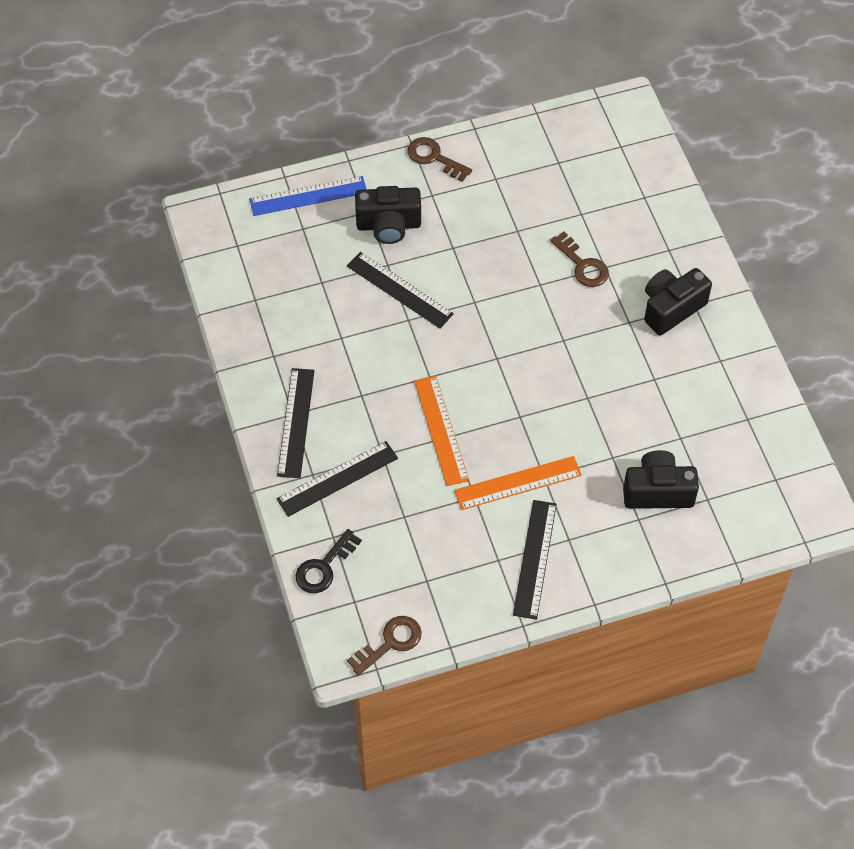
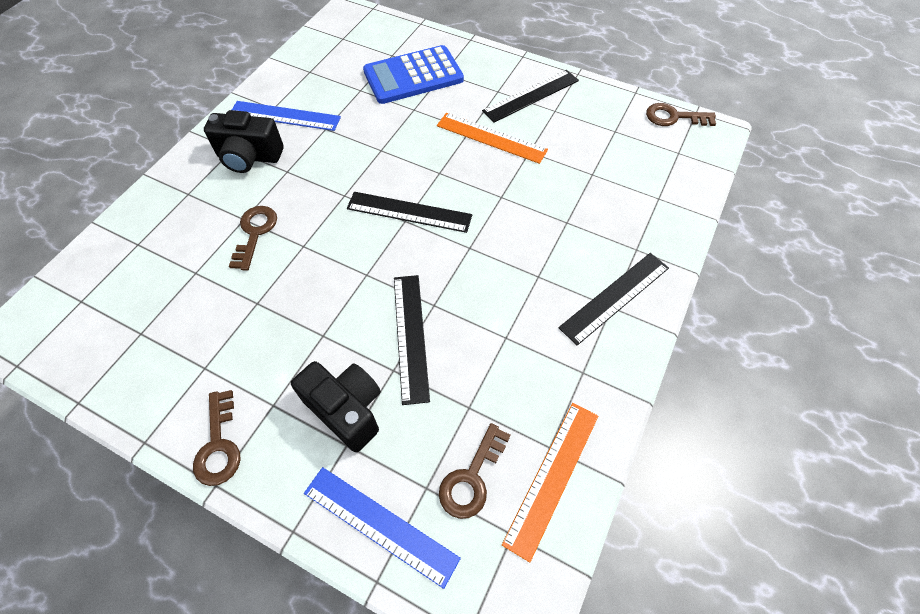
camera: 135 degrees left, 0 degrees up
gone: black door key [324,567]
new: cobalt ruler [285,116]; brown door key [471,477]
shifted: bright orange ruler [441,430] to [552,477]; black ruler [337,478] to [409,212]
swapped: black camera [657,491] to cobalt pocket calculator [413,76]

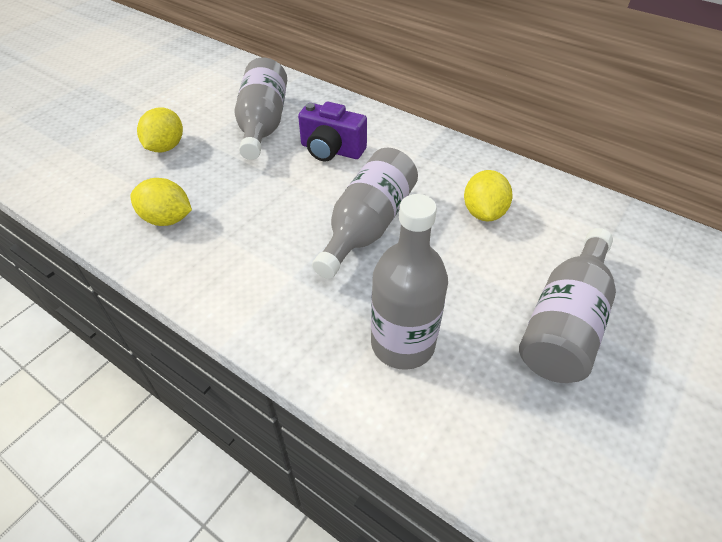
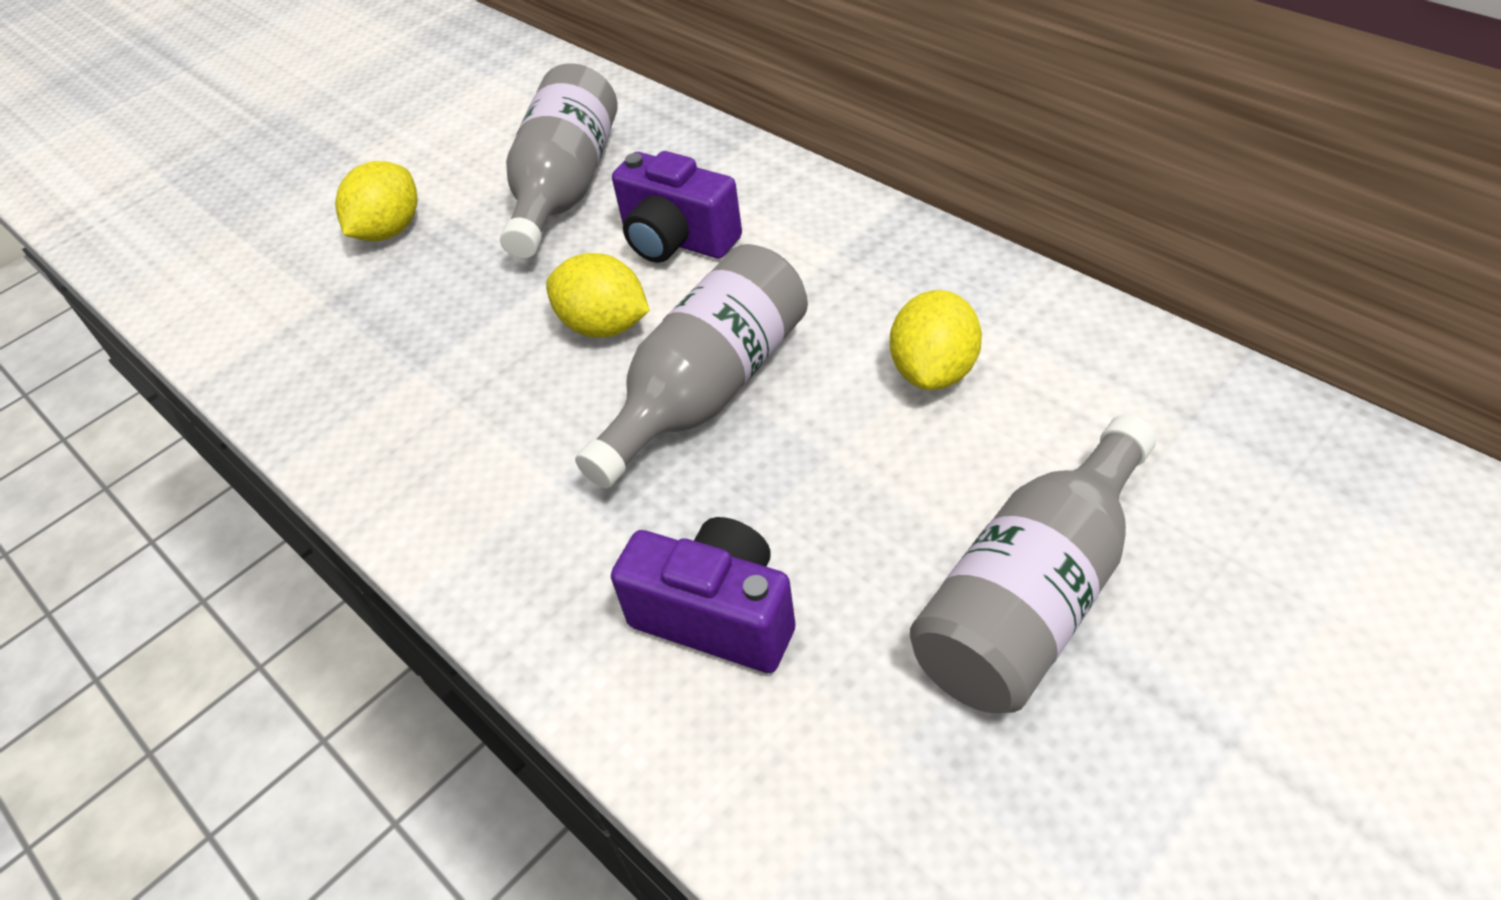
camera: 15 degrees right, 0 degrees up
shifted: golden lemon [167,219] to [604,326]
swapped: gray bottle [402,343] to royal purple camera [717,616]

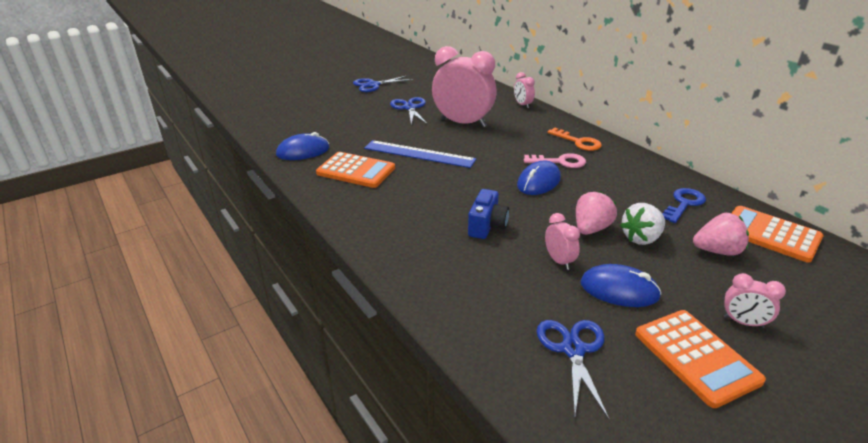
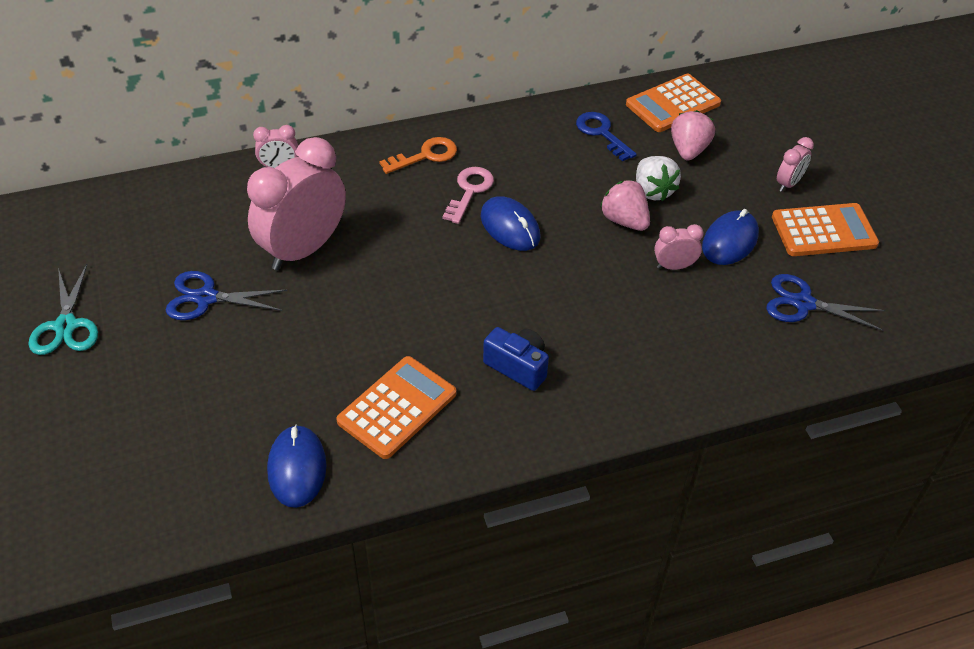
camera: 75 degrees left, 15 degrees up
gone: cobalt ruler [419,154]
shifted: cobalt camera [487,226] to [518,366]
repainted: cobalt shears [373,85] to aqua shears [66,326]

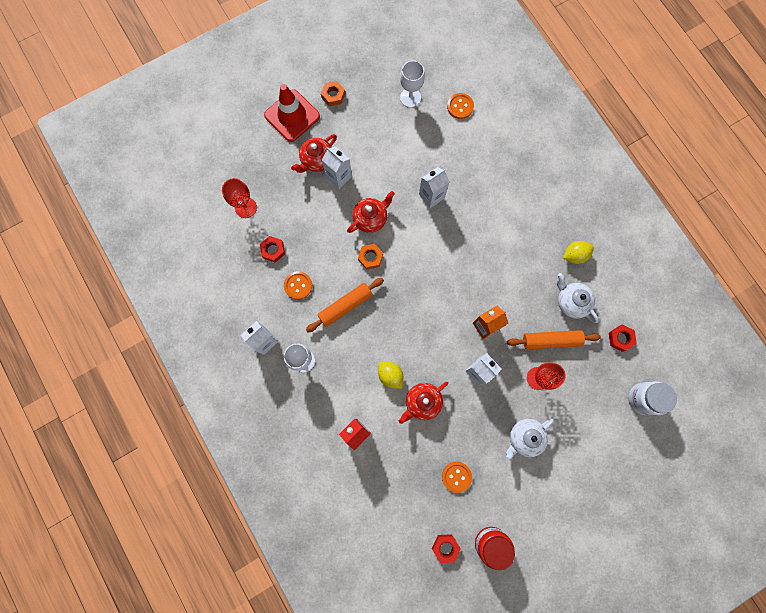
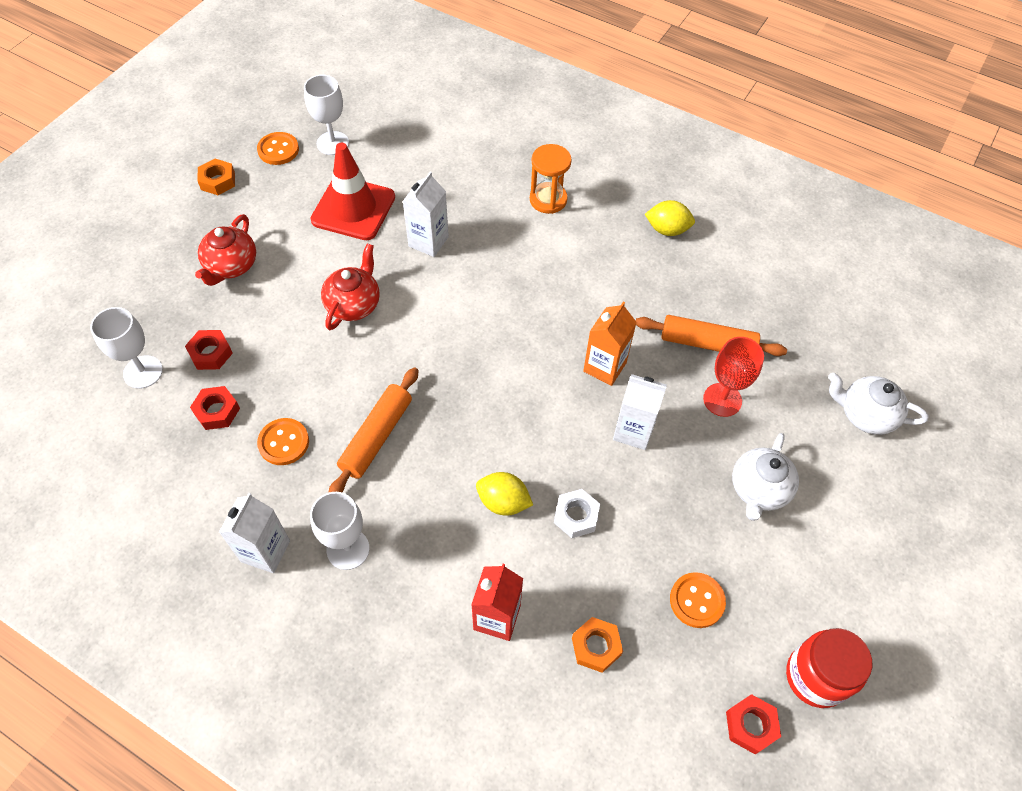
camera: 30 degrees left, 20 degrees down
gone: snow-white juice carton [339,177]; snow-white jar [642,398]
new: bright orange sandglass [548,199]
shifted: crimson safety cone [292,116] to [353,208]; bright orange button [460,106] to [278,150]; bright orange hexagon nut [370,257] to [596,646]; snow-white china teapot [571,302] to [865,415]; crimson hexagon nut [620,338] to [210,353]
swapped: crimson china teapot [422,402] to snow-white hexagon nut [576,516]
repainted: crimson wine glass [245,207] to snow-white wine glass [143,372]
rotated: golden lemon [574,255] = [667,229] 60 degrees clockwise; bright orange rolling pin [551,340] = [707,344] 45 degrees clockwise

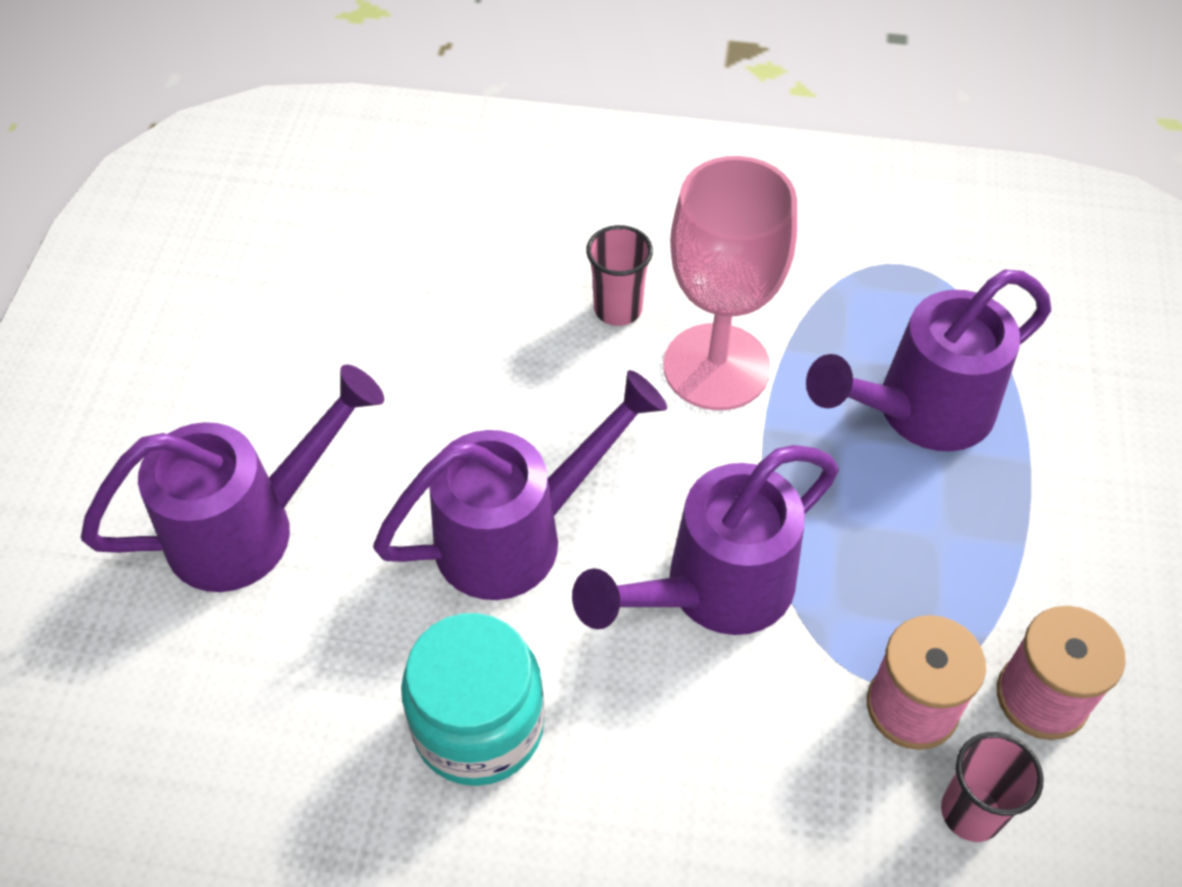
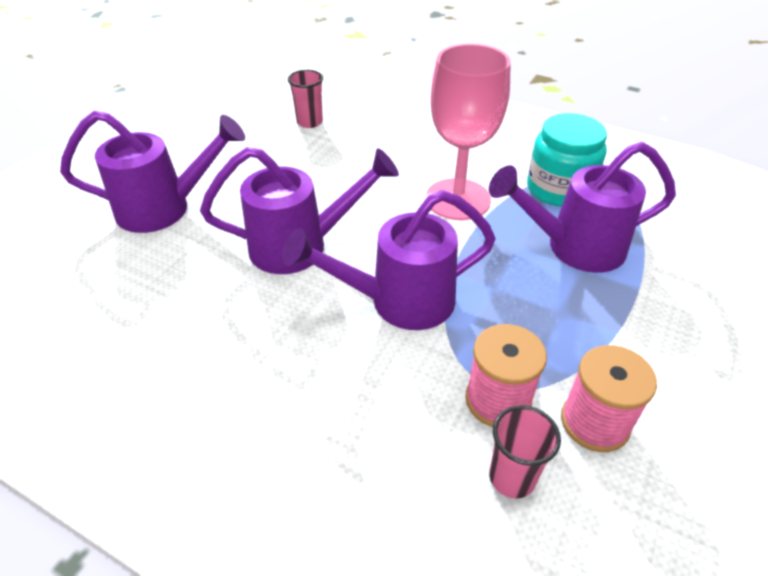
camera: 20 degrees right, 10 degrees down
shifted: pink tumbler [618,309] to [309,122]; aqua jar [478,725] to [559,189]

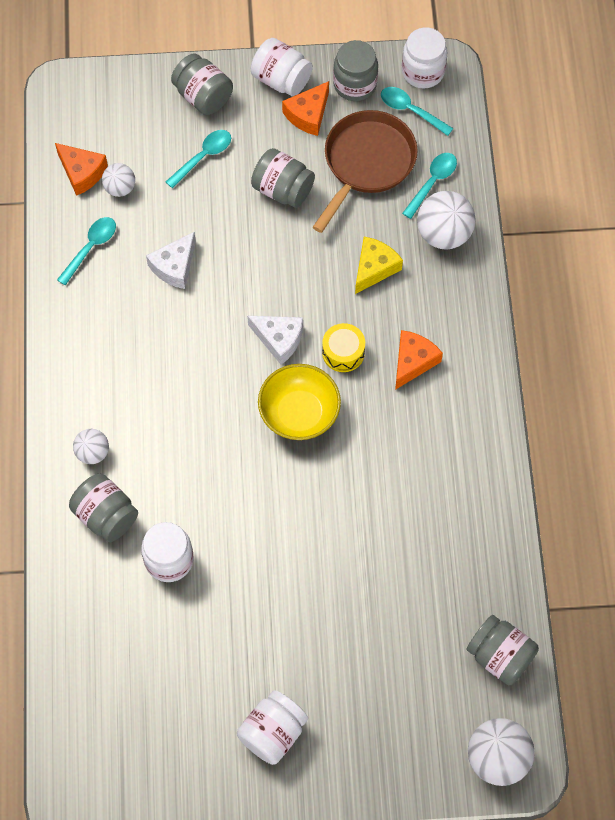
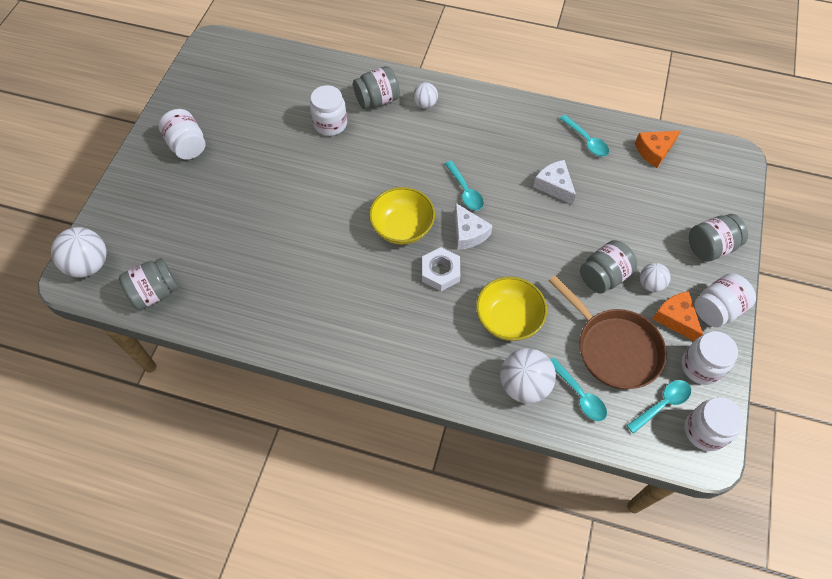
camera: 110 degrees right, 5 degrees down
gone: bright orange piece of cheese [413,361]
shifted: aqua teaspoon [203,157] to [465,191]; snow-white play ball [120,188] to [650,284]
swapped: golden piece of cheese [374,268] to golden serving bowl [508,319]; golden drum [343,352] to snow-white hexagon nut [440,272]
repainted: gray jar [355,84] to snow-white jar [701,366]
rotated: snow-white piece of cheese [279,339] = [468,233] 75 degrees counterclockwise

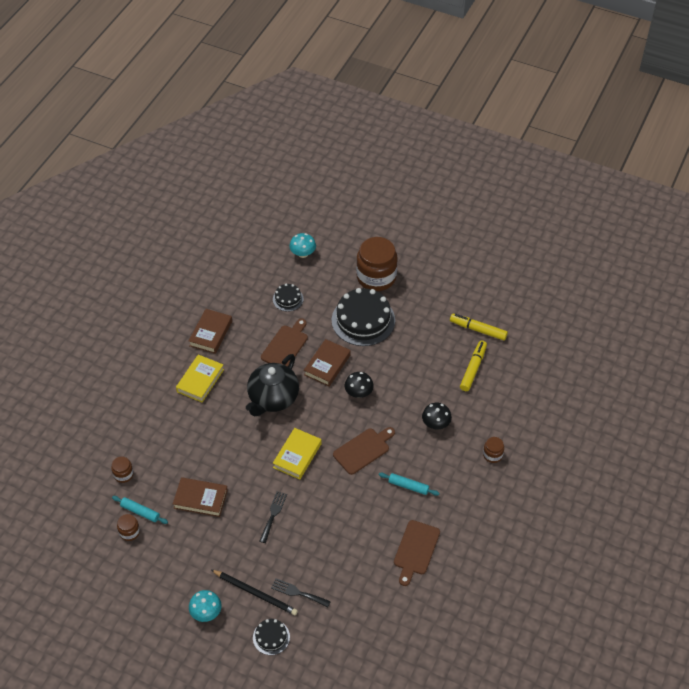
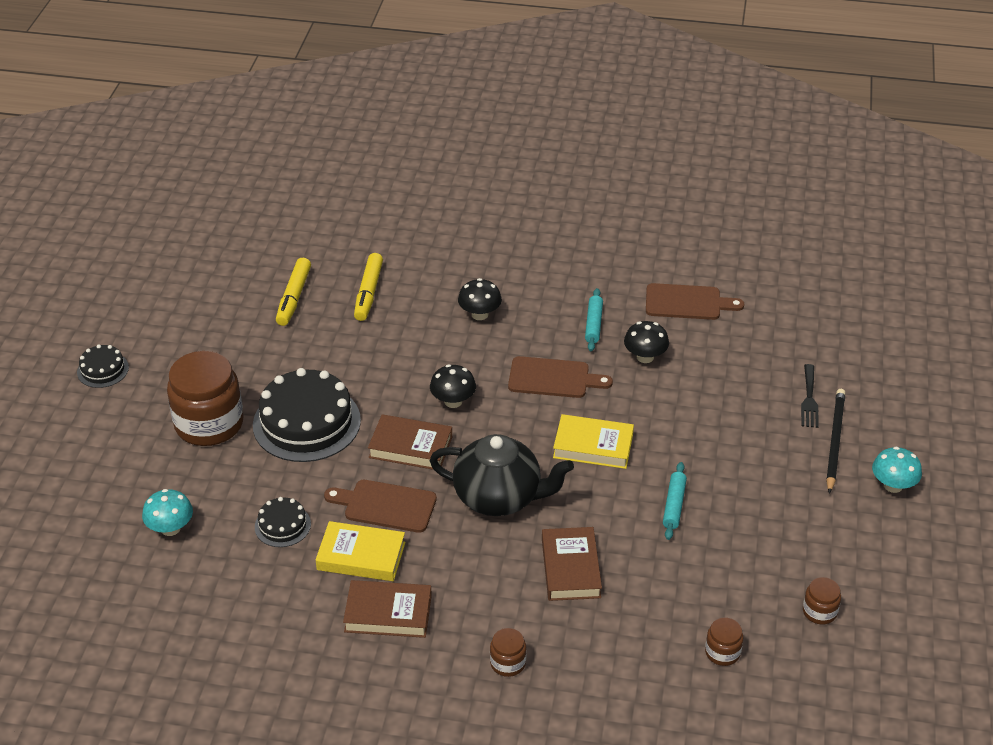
camera: 105 degrees left, 10 degrees down
gone: black fork [273,514]
new: black toadstool [645,357]
shifted: golden book [200,380] to [361,556]; brown jar [492,455] to [508,663]; brown book [200,499] to [571,568]; aqua rolling pin [140,512] to [674,505]; black gateau [271,637] to [103,370]
rotated: golden marker pen [473,368] = [368,292] 90 degrees counterclockwise; brown cutting board [363,450] = [553,378] 150 degrees clockwise

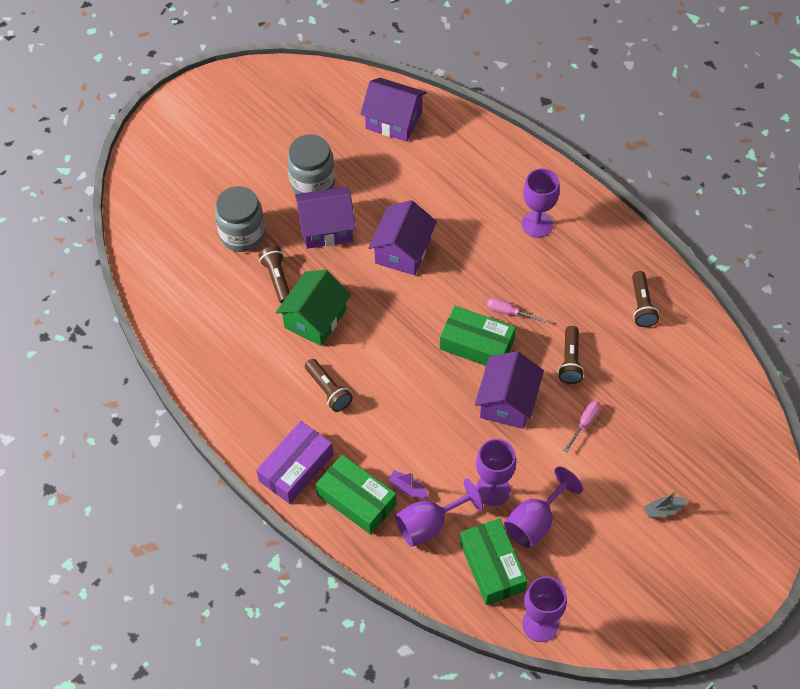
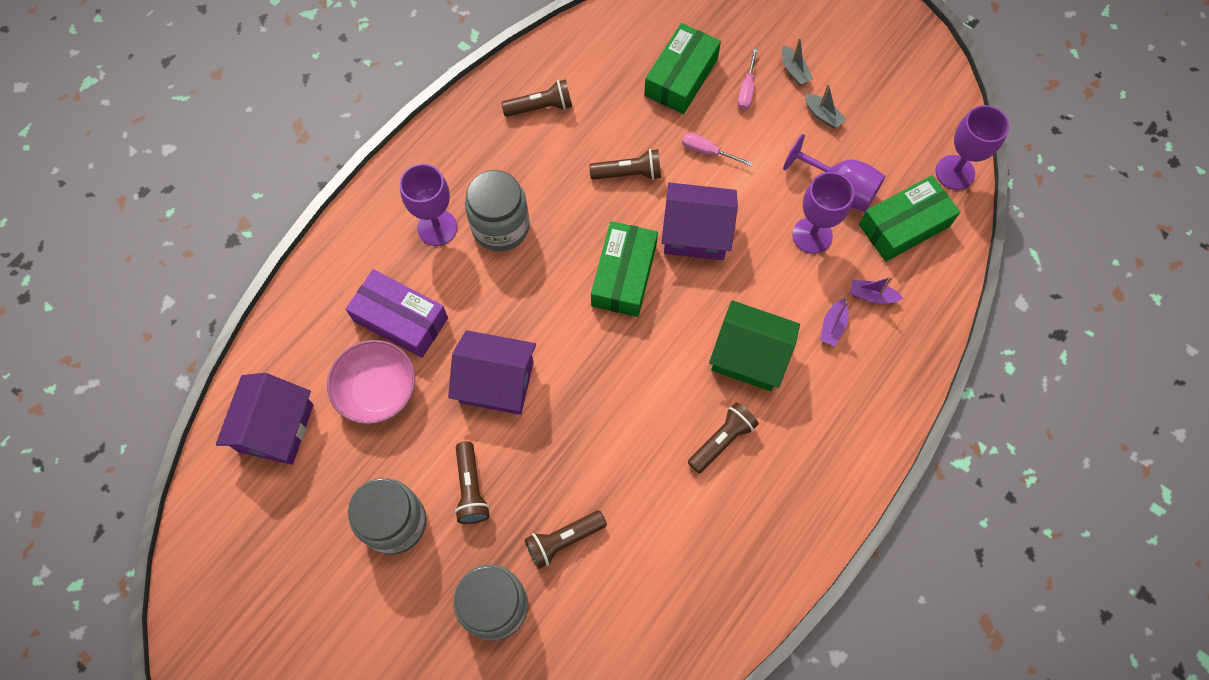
camera: 100 degrees left, 10 degrees up
new: gray toy boat [822,115]; gray jar [500,227]; pink serving bowl [378,390]
shifted: emerald cottage [315,318] to [749,356]; pink flat screwdriver [508,312] to [746,90]; royal purple package [296,468] to [400,319]; emerald package [356,500] to [681,77]
swapped: royal purple cottage [326,228] to brown pocket torch [471,488]; royal purple wine glass [430,524] to royal purple toy boat [871,296]

